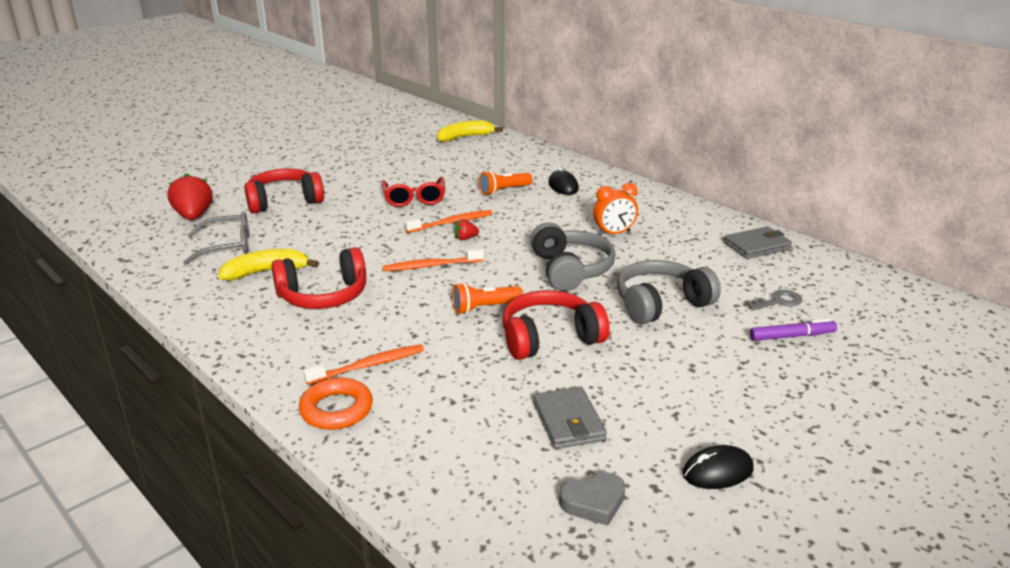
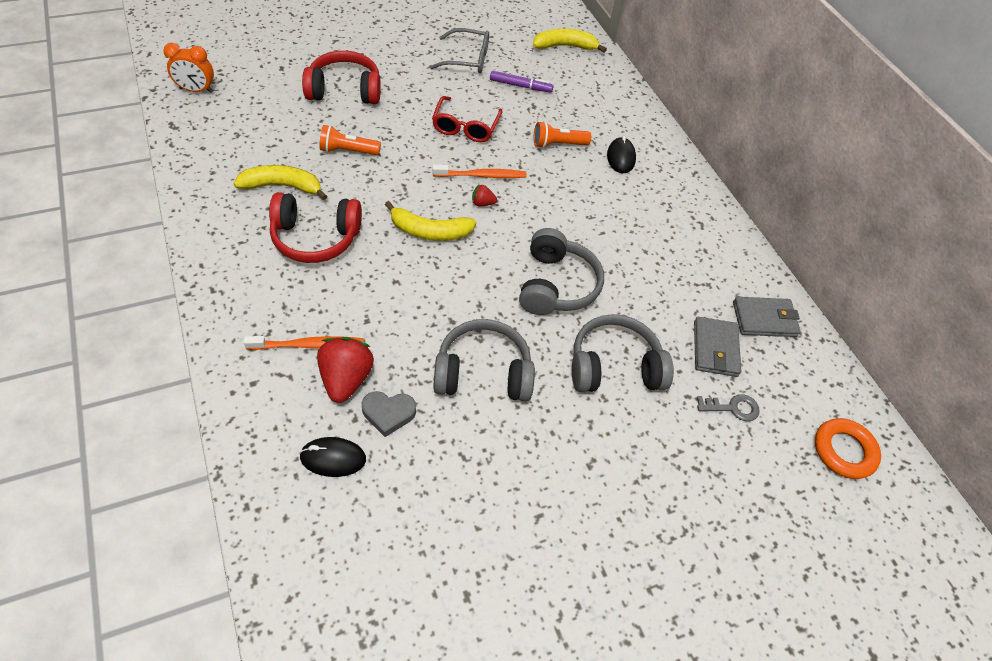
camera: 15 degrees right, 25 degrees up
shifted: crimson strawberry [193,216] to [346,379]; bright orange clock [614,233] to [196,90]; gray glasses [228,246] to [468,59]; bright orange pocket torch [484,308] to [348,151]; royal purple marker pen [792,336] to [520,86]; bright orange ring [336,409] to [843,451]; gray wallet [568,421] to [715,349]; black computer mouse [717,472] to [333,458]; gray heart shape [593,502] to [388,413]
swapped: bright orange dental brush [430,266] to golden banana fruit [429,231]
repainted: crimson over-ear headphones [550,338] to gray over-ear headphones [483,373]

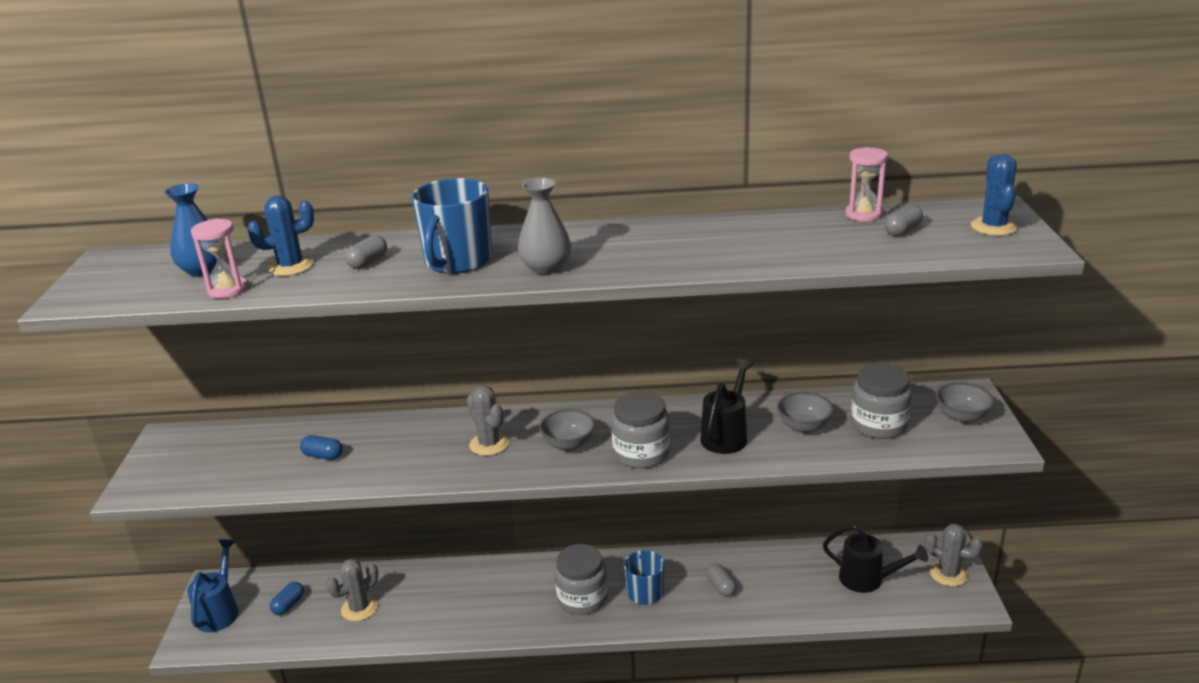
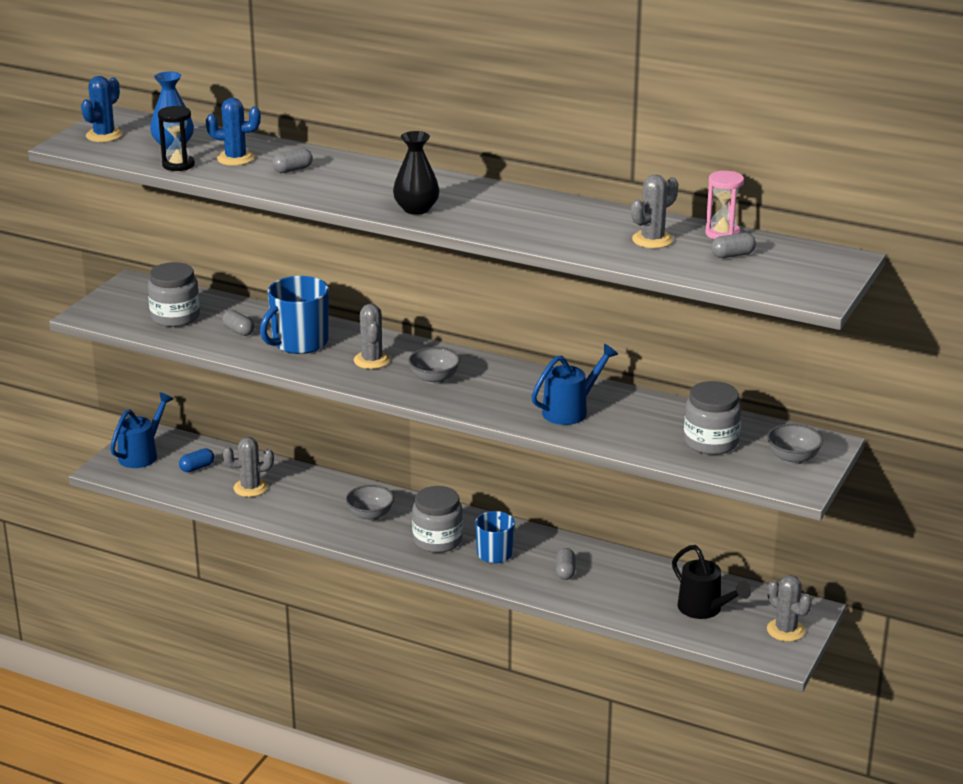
camera: 25 degrees right, 0 degrees up
new: gray cactus [652,240]
shifted: cobalt cactus [993,227] to [104,135]; cobalt mug [457,261] to [299,343]; gray jar [641,453] to [175,317]; gray serving bowl [804,427] to [370,515]
repainted: gray flower vase [546,268] to black flower vase [416,209]; pink sandglass [227,290] to black sandglass [178,165]; black sprinkling can [726,435] to cobalt sprinkling can [570,411]; cobalt pill shape [323,456] to gray pill shape [238,331]

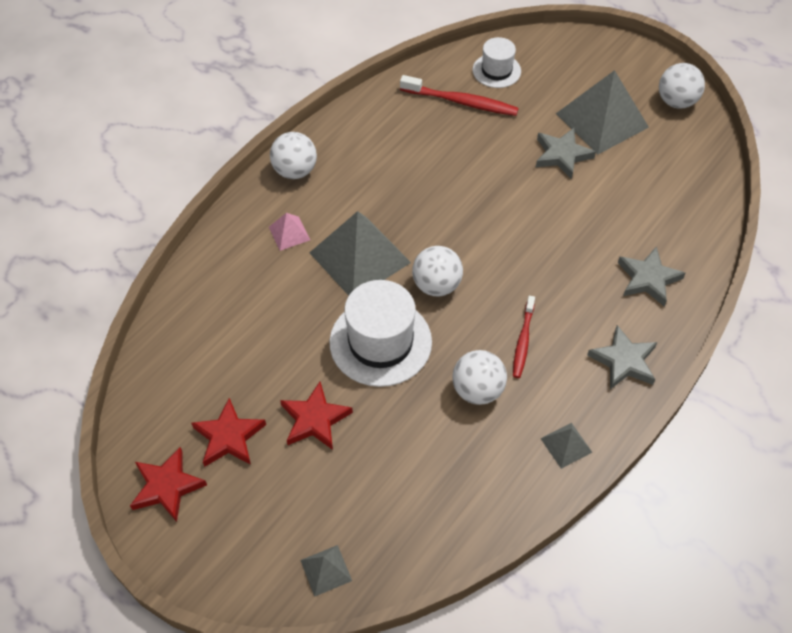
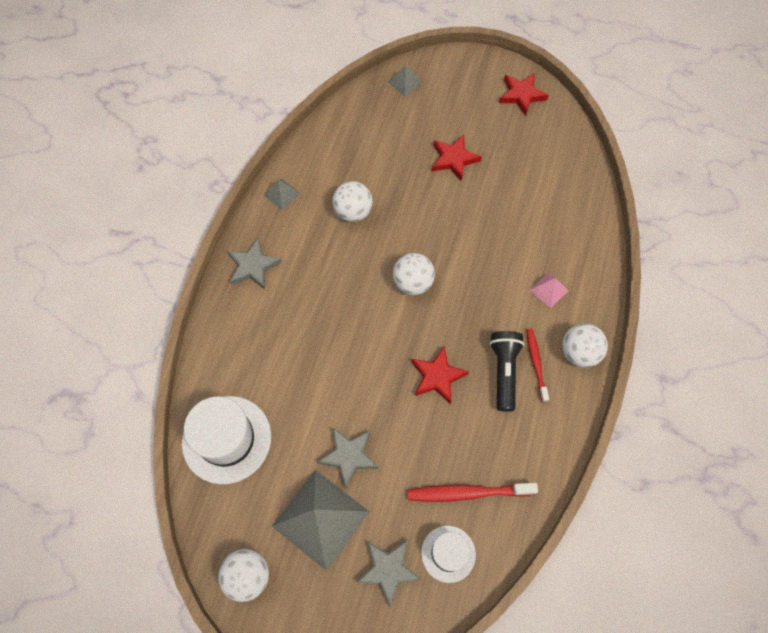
camera: 160 degrees right, 10 degrees up
gone: gray pyramid shape [359,257]
new: black pocket torch [504,372]
shifted: gray five-pointed star [648,279] to [388,570]; snow-white tall hat [380,342] to [226,439]; crimson dental brush [523,341] to [536,363]; crimson five-pointed star [229,437] to [437,377]

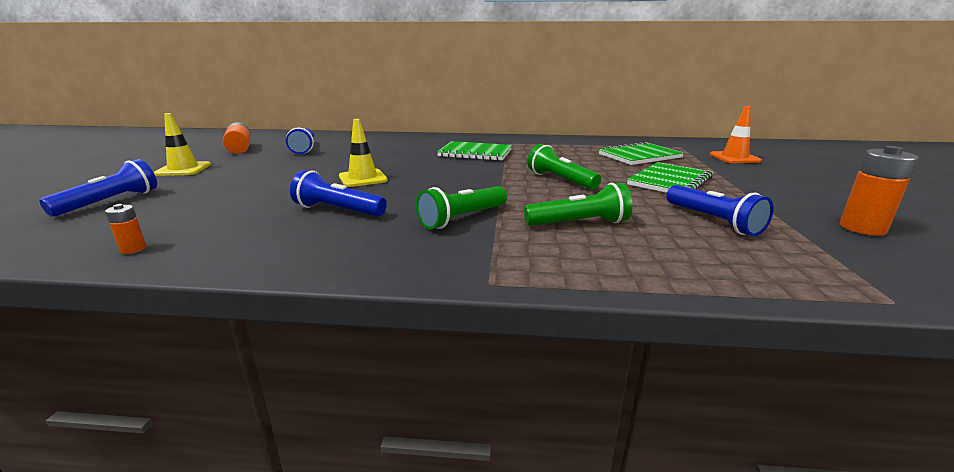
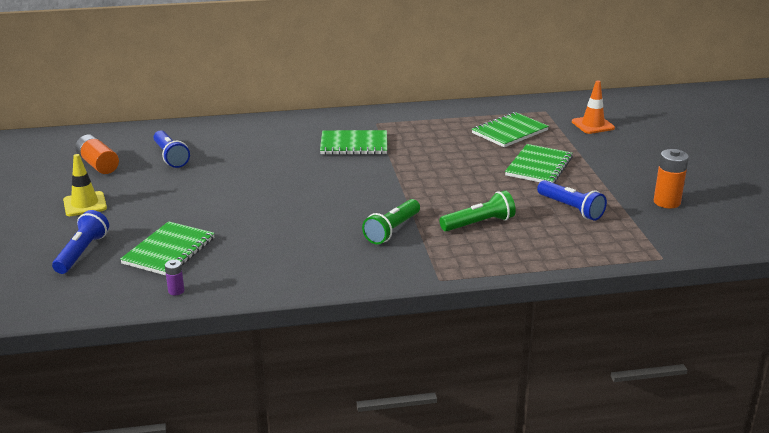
camera: 15 degrees left, 5 degrees up
gone: golden safety cone [363,178]; emerald pocket torch [560,180]; cobalt pocket torch [338,210]
new: emerald exercise book [169,251]
repainted: bright orange battery [133,249] to royal purple battery [176,291]

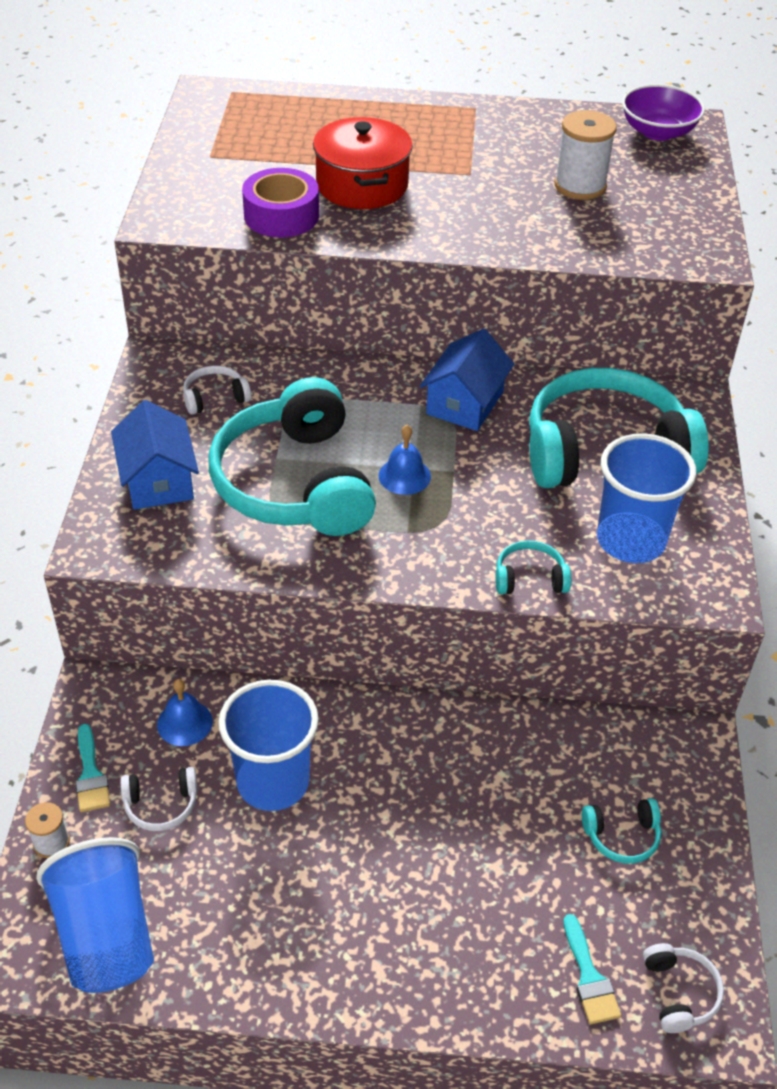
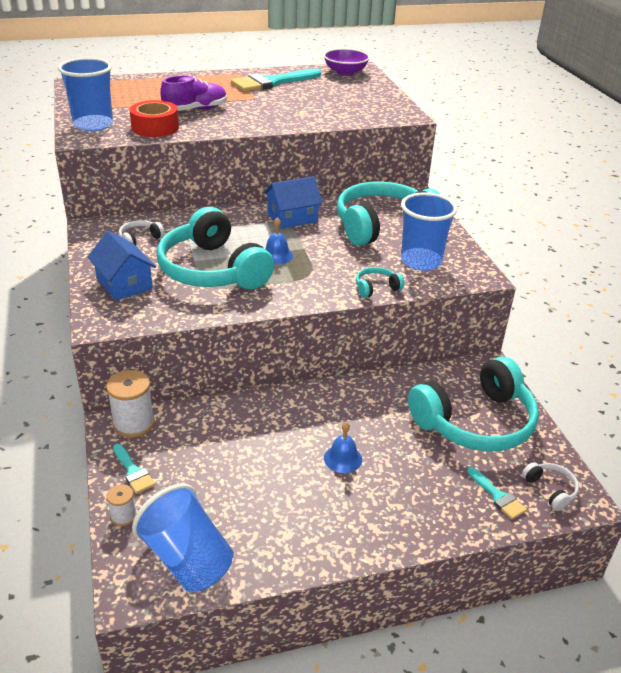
camera: 20 degrees left, 10 degrees down
gone: snow-white over-ear headphones [161,805]
new: aqua paint brush [271,82]
shifted: snow-white bobbin [580,186] to [134,423]; cobalt bell [184,723] to [343,458]; cobalt tumbler [273,782] to [93,125]
swapped: crimson pot [362,185] to royal purple lace-up shoe [195,110]
repainted: royal purple tape [281,215] to crimson tape [155,127]
rotated: cobalt cottage [464,403] = [292,217] 60 degrees clockwise
scaled: aqua over-ear headphones [622,836] = [475,422] x2.50

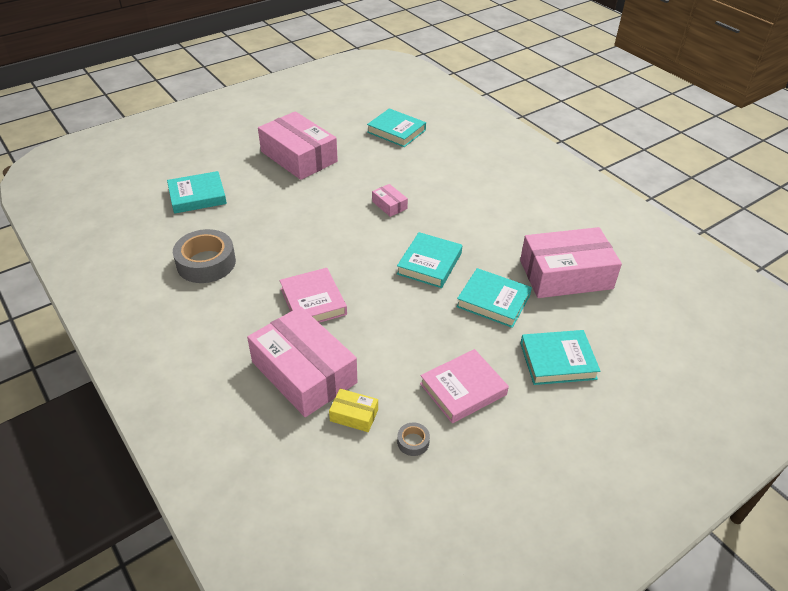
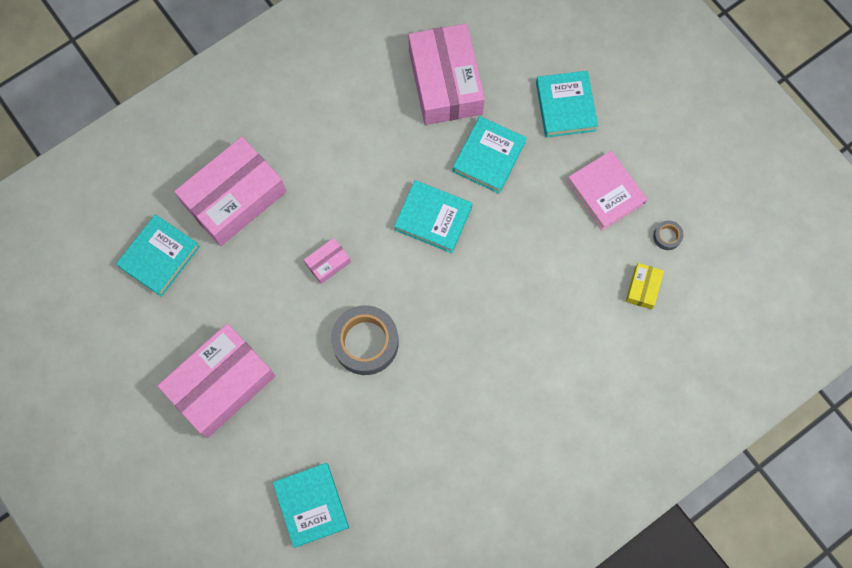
camera: 90 degrees left, 30 degrees up
gone: pink book [313,301]
shifted: gray tape [206,263] to [365,342]; pink package [304,372] to [234,198]

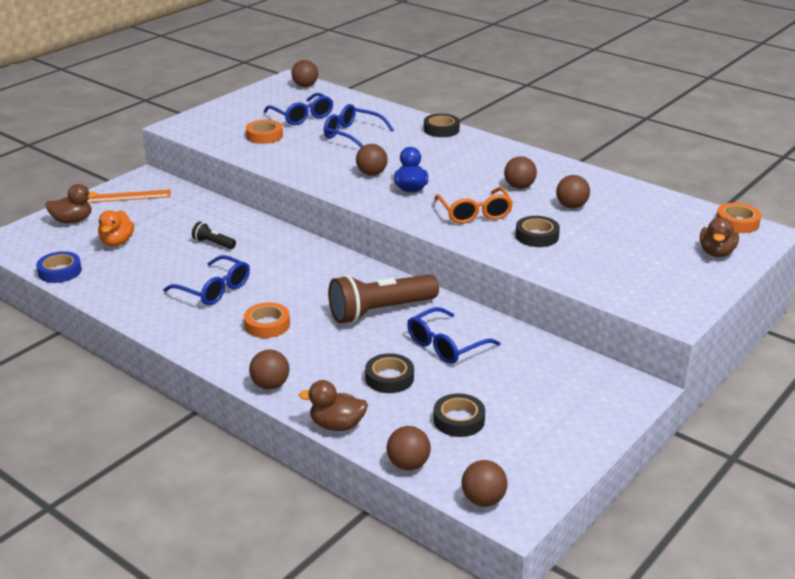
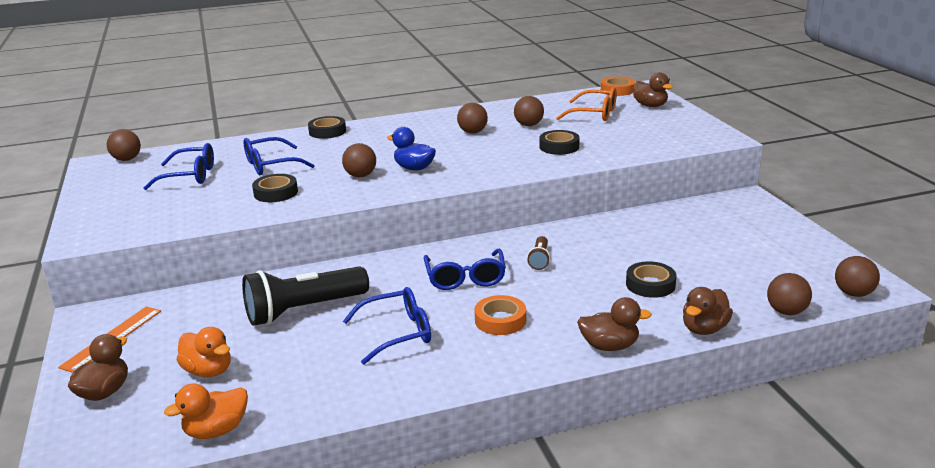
camera: 55 degrees left, 5 degrees down
gone: bright orange tape [264,136]
shifted: bright orange glasses [475,213] to [594,114]; cobalt glasses [445,345] to [465,278]; black tape [459,420] to [276,193]
swapped: cobalt tape [60,271] to bright orange toy duck [216,431]; brown play ball [270,385] to brown toy duck [609,346]
scaled: black pocket torch [213,243] = [304,310] x2.18; brown pocket torch [380,311] = [539,260] x0.46

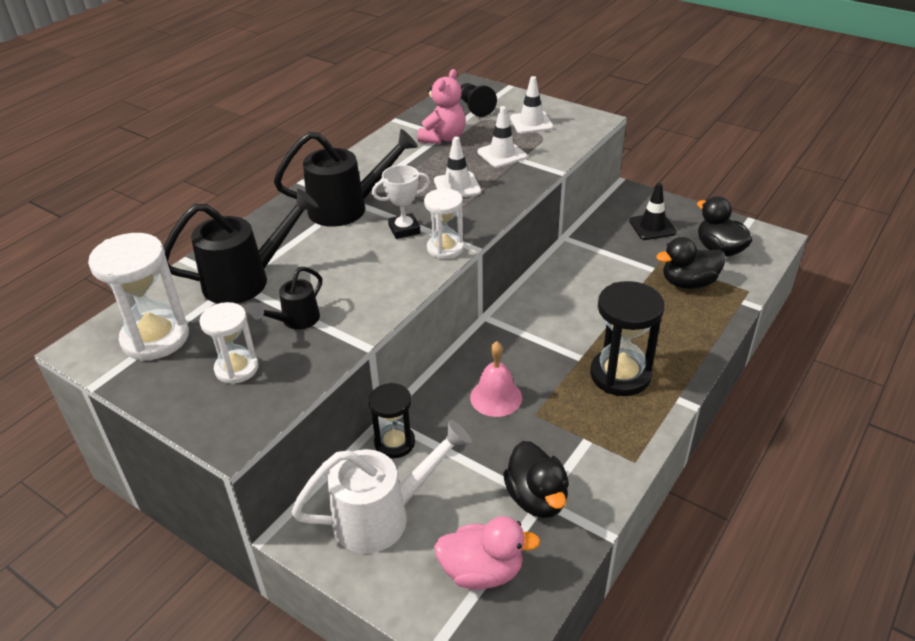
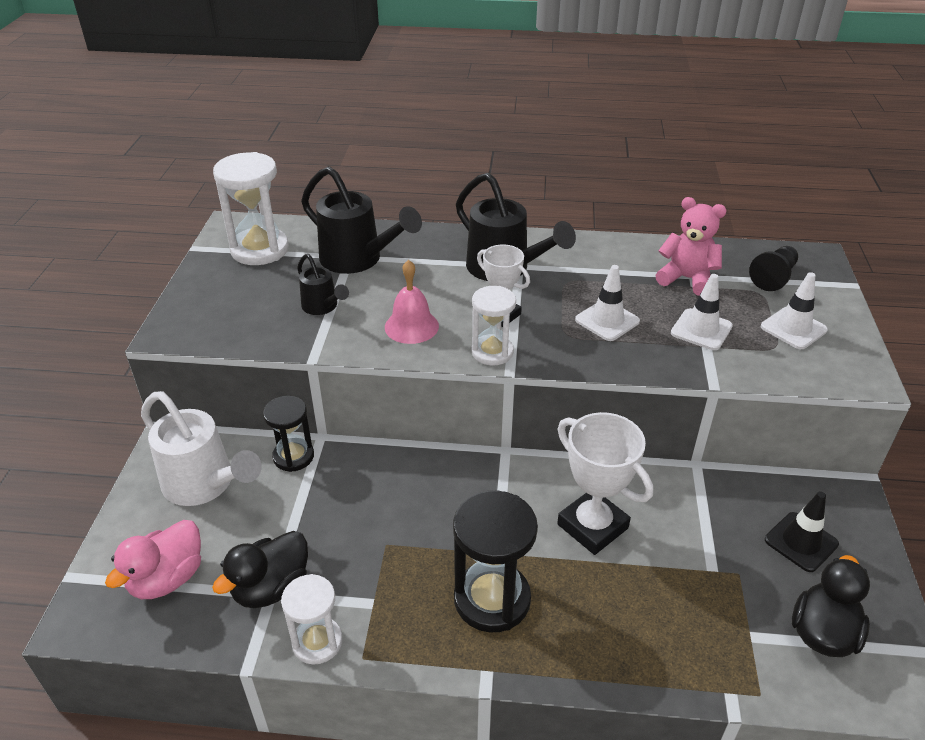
camera: 60 degrees right, 0 degrees up
gone: black toy duck [688,283]
new: snow-white trophy [592,526]
shifted: snow-white sandglass [236,368] to [317,642]; pink bell [496,397] to [411,326]
rotated: pink stuffed bear [443,138] = [686,279] 150 degrees counterclockwise; black sprinkling can [296,321] = [322,307] 135 degrees counterclockwise; pink toy duck [482,571] = [167,578] 60 degrees clockwise

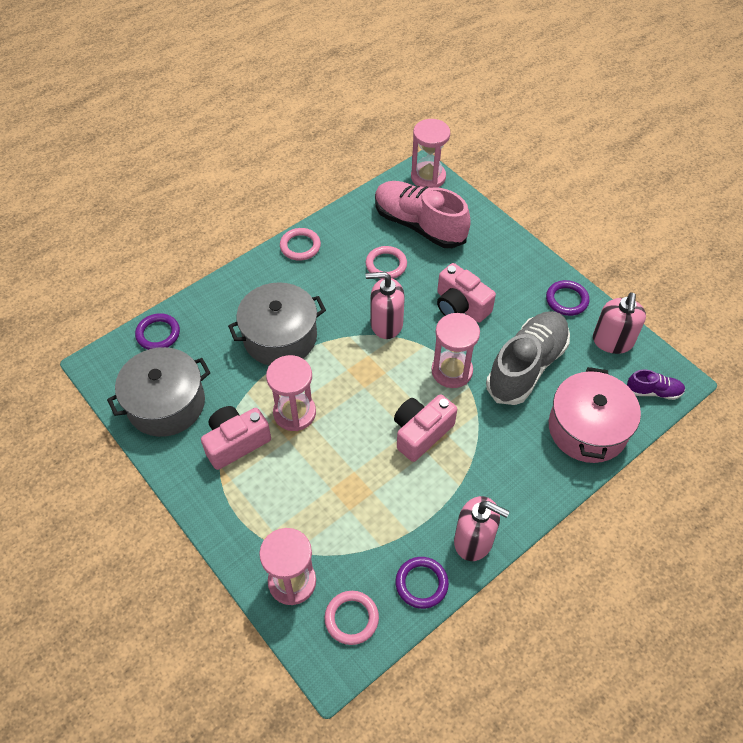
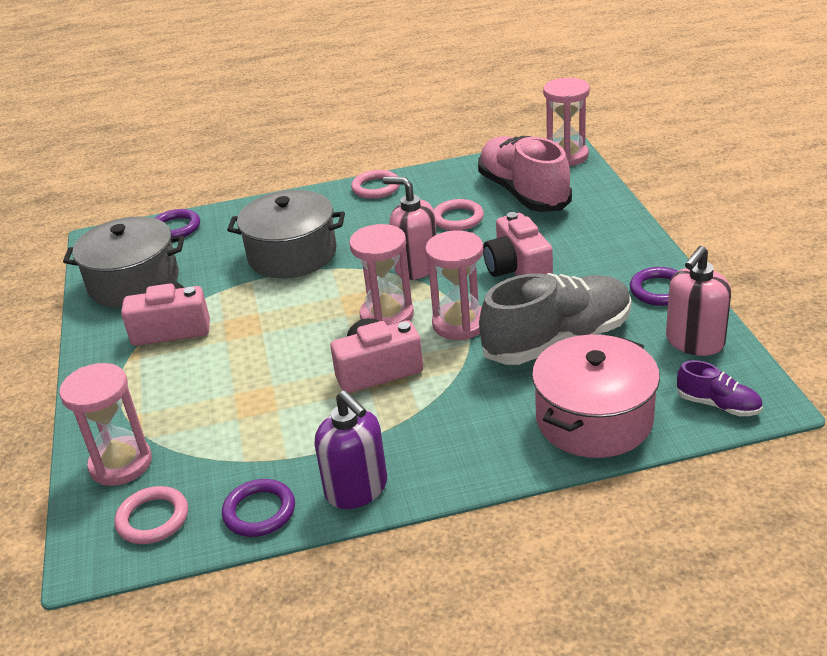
camera: 30 degrees right, 20 degrees down
shifted: pink sandglass [294,413] to [387,315]
repainted: pink pump bottle [474,540] to royal purple pump bottle [357,489]

